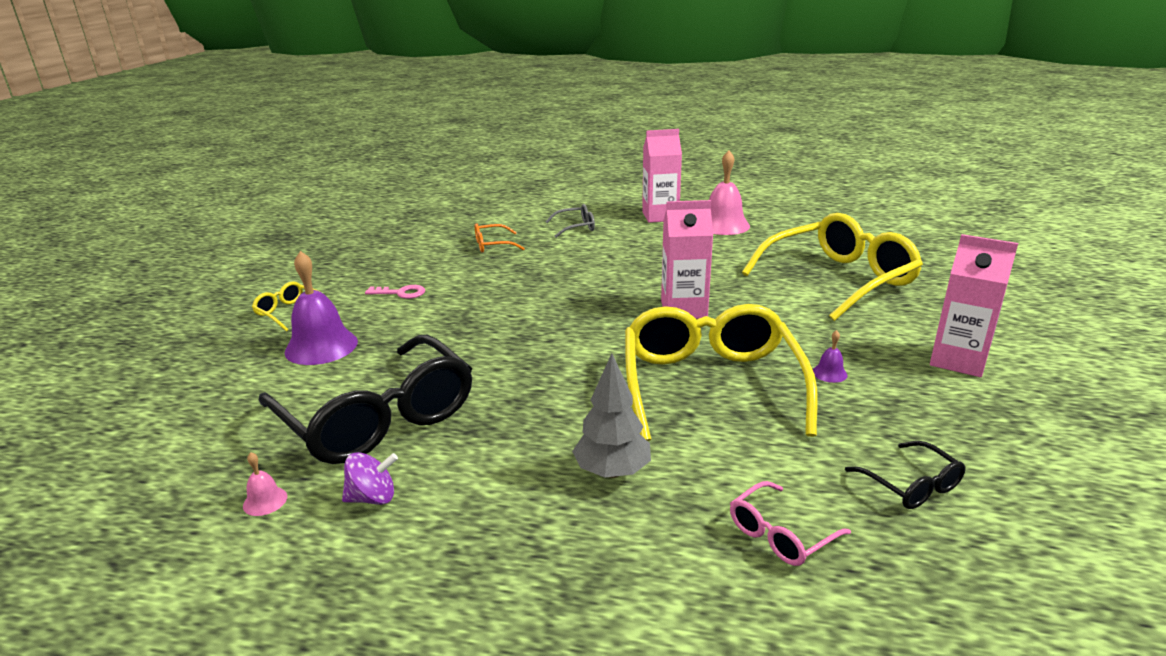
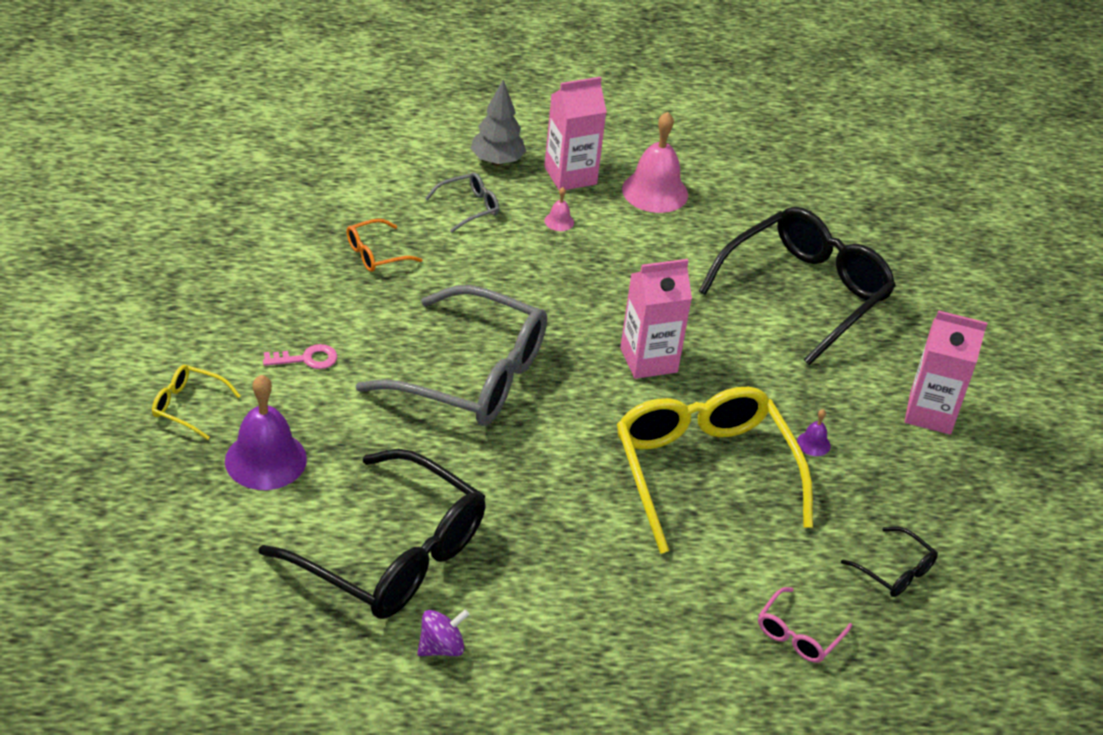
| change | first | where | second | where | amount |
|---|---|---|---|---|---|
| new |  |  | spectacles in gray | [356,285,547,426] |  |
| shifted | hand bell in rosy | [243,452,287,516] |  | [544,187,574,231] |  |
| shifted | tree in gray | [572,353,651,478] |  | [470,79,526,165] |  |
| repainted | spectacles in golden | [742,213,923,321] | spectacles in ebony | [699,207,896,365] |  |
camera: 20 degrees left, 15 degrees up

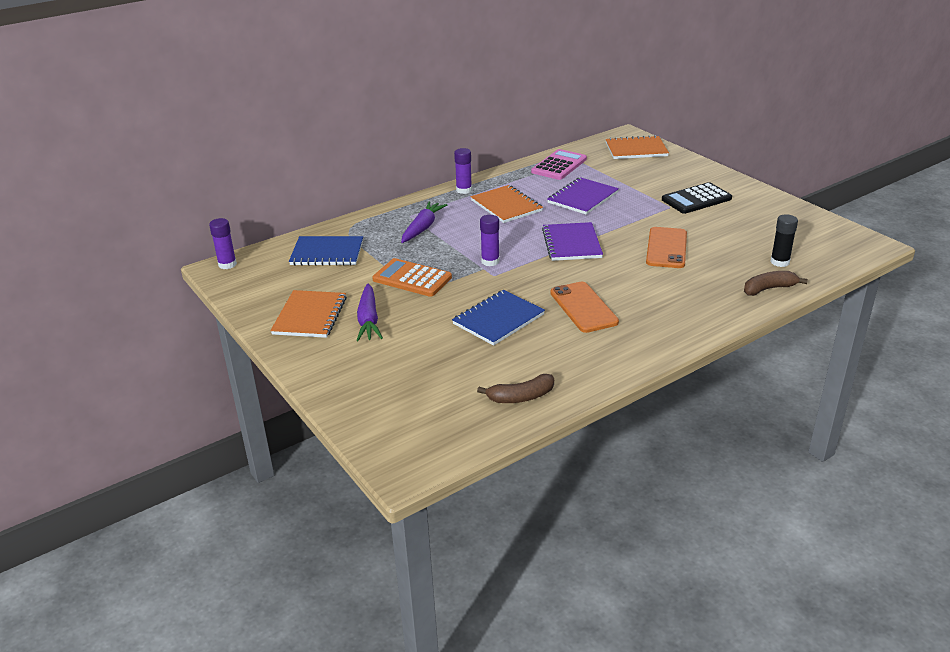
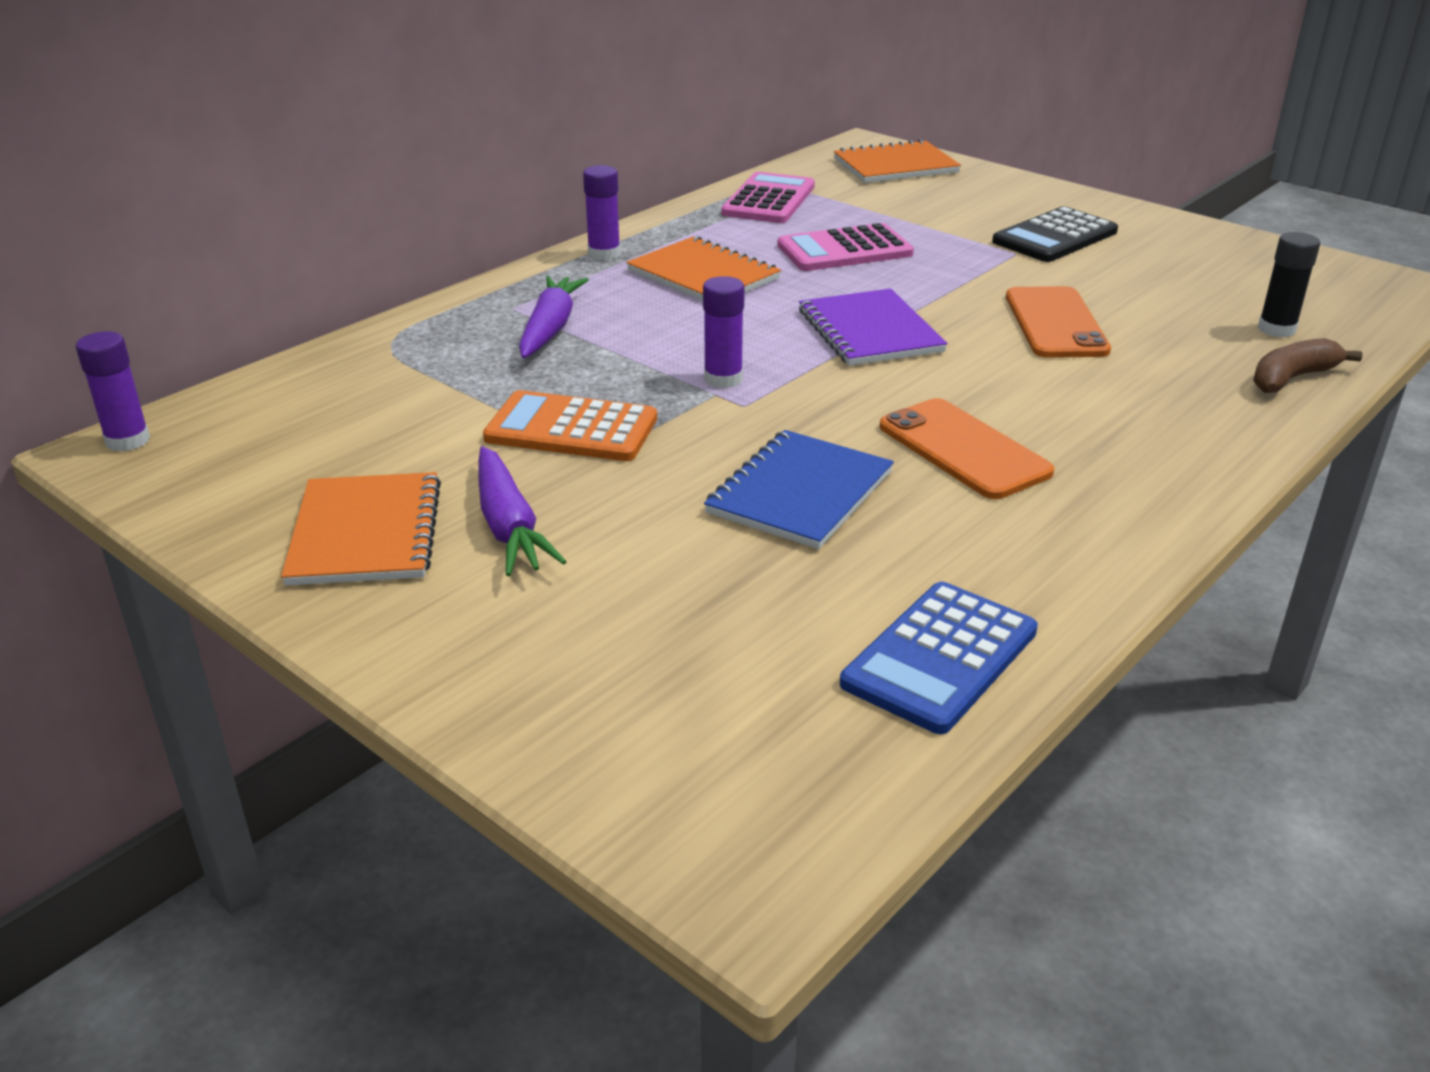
| change | first | where | second | where | amount |
|---|---|---|---|---|---|
| gone | notepad in blue | [289,236,363,266] |  |  |  |
| swapped | toy banana in brown | [477,374,554,403] | pocket calculator in blue | [840,582,1038,734] |  |
| swapped | notepad in purple | [547,177,619,215] | pocket calculator in rosy | [777,223,914,271] |  |
camera: 15 degrees left, 0 degrees up

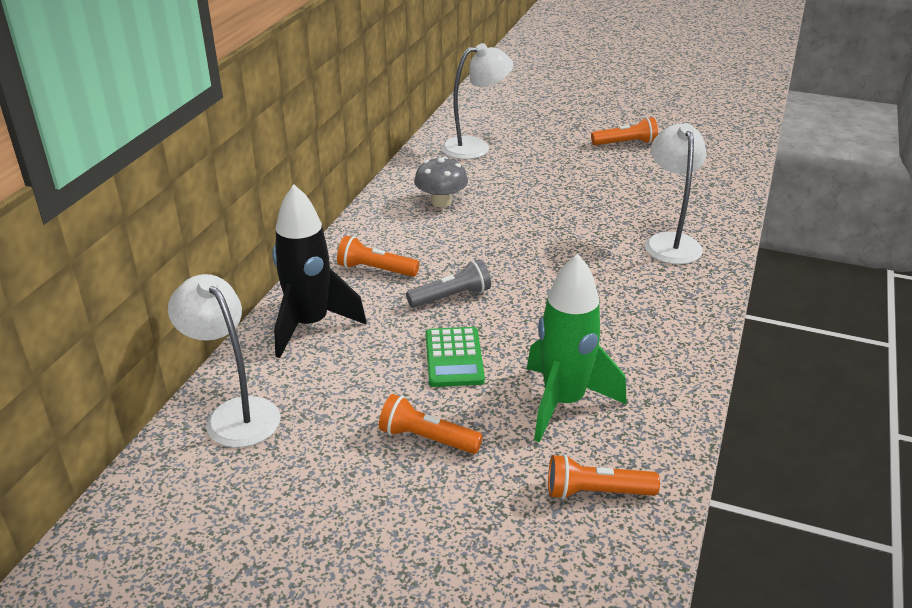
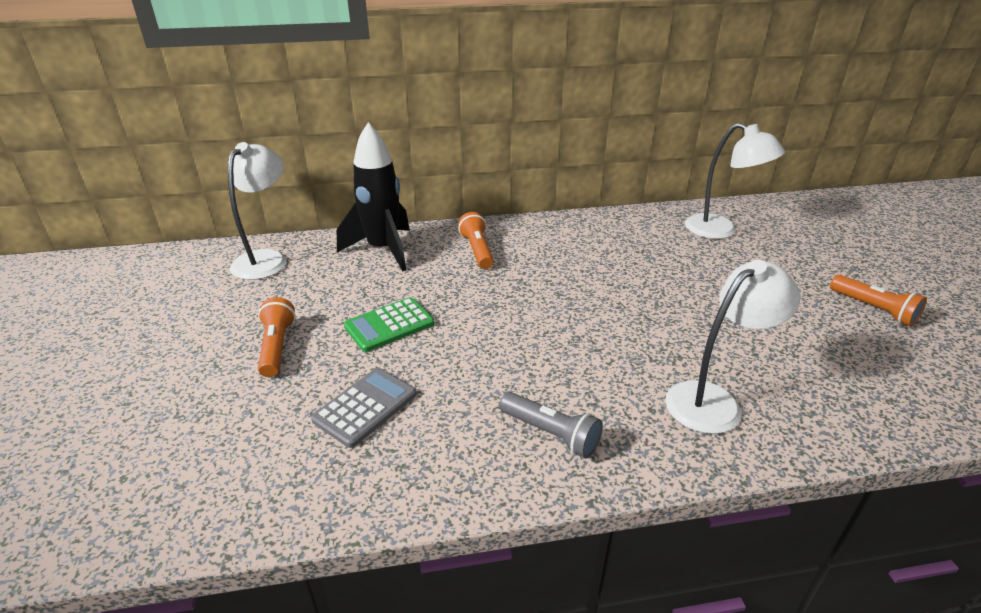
| change | first | where | second | where | amount |
|---|---|---|---|---|---|
| gone | mushroom in gray | [414,156,468,207] |  |  |  |
| gone | pocket torch in bright orange | [548,454,660,500] |  |  |  |
| shifted | pocket torch in gray | [406,259,491,308] |  | [499,392,603,459] |  |
| swapped | spaceship in leaf-green | [527,254,627,442] | pocket calculator in gray | [311,368,416,448] |  |
camera: 60 degrees right, 0 degrees up

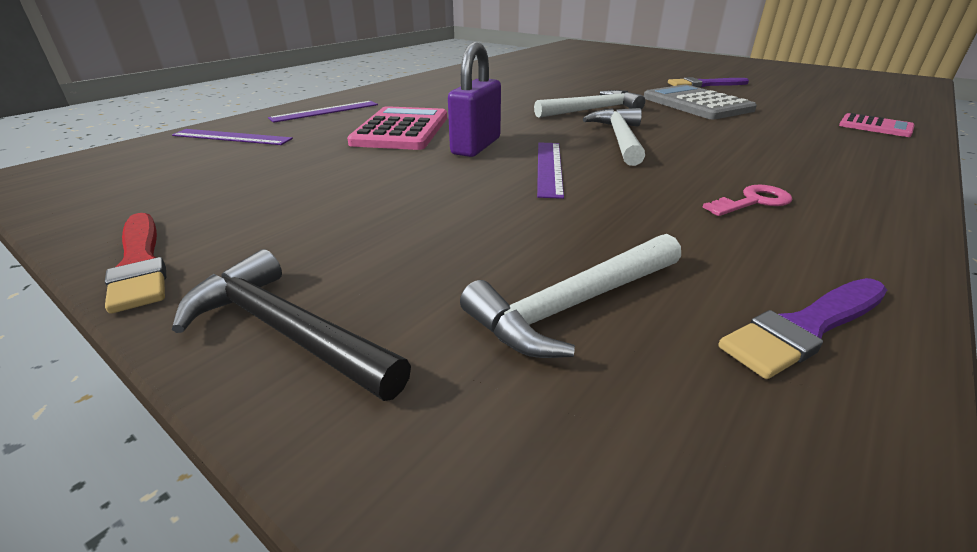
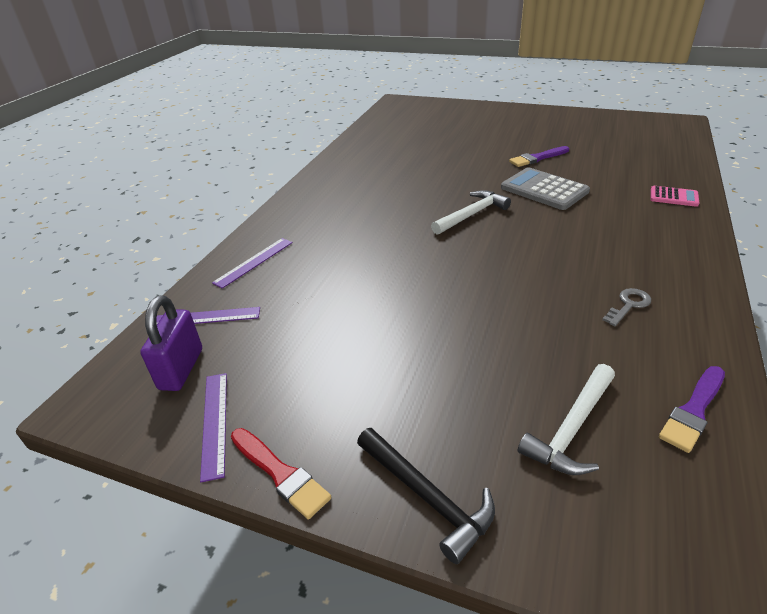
| change | first | where | second | where | amount |
|---|---|---|---|---|---|
| gone | pocket calculator in rosy | [347,106,447,150] |  |  |  |
| gone | hammer in pure white | [583,108,645,166] |  |  |  |
| shifted | small lock in purple | [448,42,501,157] |  | [140,295,202,391] |  |
| shifted | measuring stick in purple | [537,142,564,199] |  | [200,373,227,482] |  |
| repainted | latchkey in rosy | [702,185,792,216] | latchkey in gray | [602,288,651,326] |  |
| rotated | hammer in ebony | [172,249,411,401] |  | [357,428,495,564] | 150 degrees counterclockwise |
camera: 15 degrees left, 5 degrees up

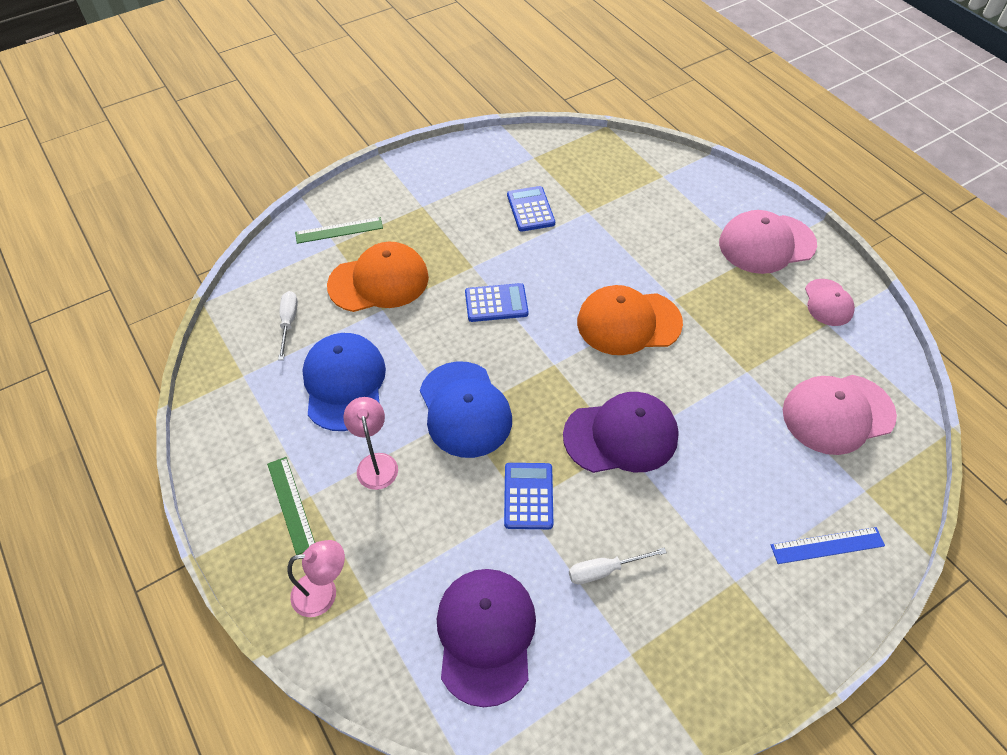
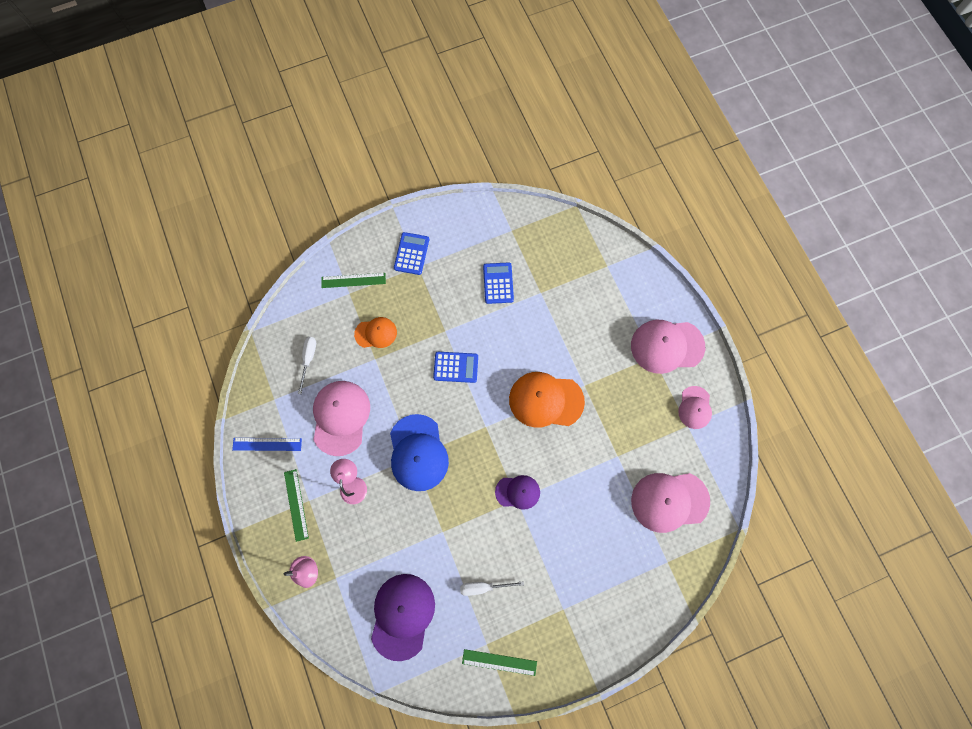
| change | first | where | second | where | amount |
|---|---|---|---|---|---|
| new |  |  | measuring stick in leaf-green | [462,649,537,676] |  |
| shifted | pocket calculator in blue | [504,463,553,529] |  | [394,232,429,275] |  |
| shifted | measuring stick in blue | [771,527,885,564] |  | [232,438,302,451] |  |
| repainted | baseball cap in blue | [302,333,386,431] | baseball cap in rosy | [313,381,370,456] |  |
| scaled | baseball cap in bright orange | [327,242,429,312] |  | [354,317,397,348] | x0.58 |
| scaled | baseball cap in purple | [563,392,679,473] |  | [495,475,540,510] | x0.58 |
camera: 10 degrees right, 20 degrees up

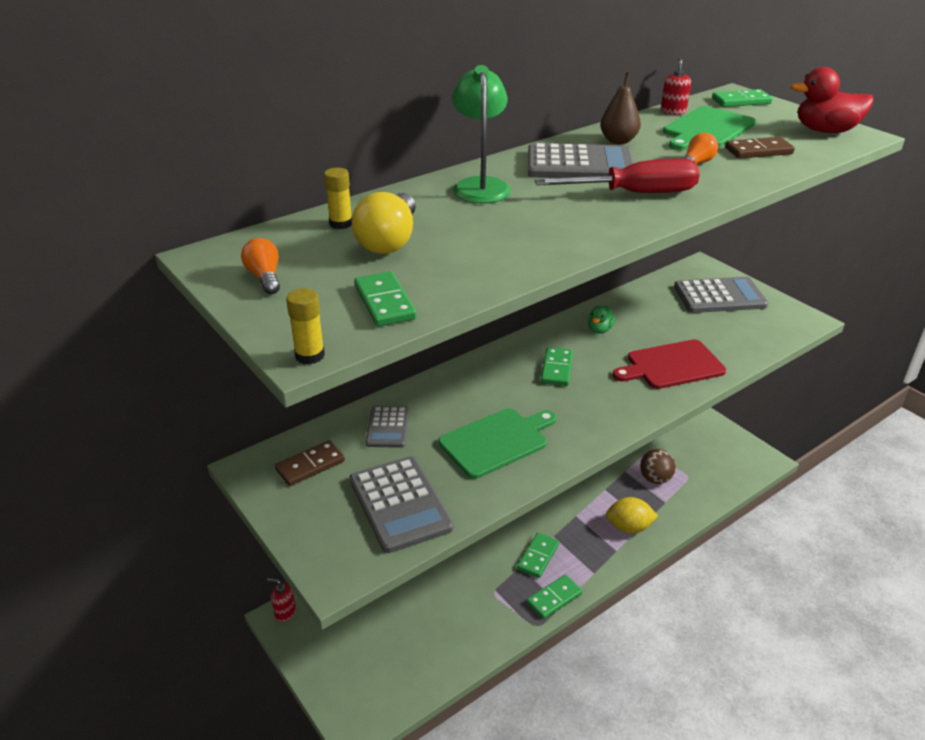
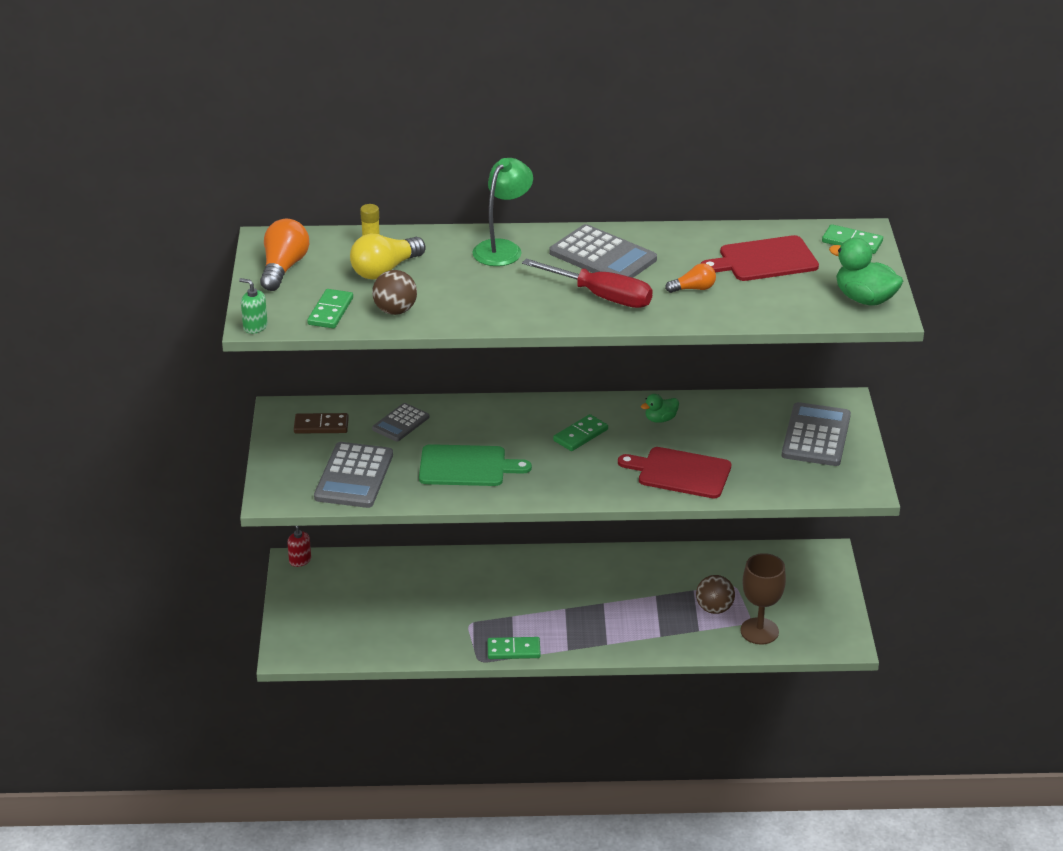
| change | first | where | second | where | amount |
|---|---|---|---|---|---|
| gone | domino tile in leaf-green | [517,533,559,578] |  |  |  |
| gone | toy pear in brown | [600,72,641,144] |  |  |  |
| gone | lemon in golden | [606,497,658,533] |  |  |  |
| gone | soap dispenser in crimson | [661,58,691,115] |  |  |  |
| gone | domino tile in brown | [725,137,795,159] |  |  |  |
| new |  |  | play ball in brown | [372,270,417,315] |  |
| new |  |  | wine glass in brown | [740,553,786,644] |  |
| swapped | glue stick in golden | [286,288,325,365] | soap dispenser in leaf-green | [239,278,268,334] |  |
| repainted | cutting board in leaf-green | [663,106,756,150] | cutting board in crimson | [701,235,819,281] |  |
| repainted | duck in crimson | [791,67,873,133] | duck in leaf-green | [829,238,903,305] |  |
| rotated | pocket calculator in gray | [674,277,768,313] |  | [782,402,851,466] | 105 degrees counterclockwise |
| scaled | lightbulb in bright orange | [241,238,280,294] |  | [260,219,309,291] | x1.73 |
camera: 35 degrees right, 0 degrees up

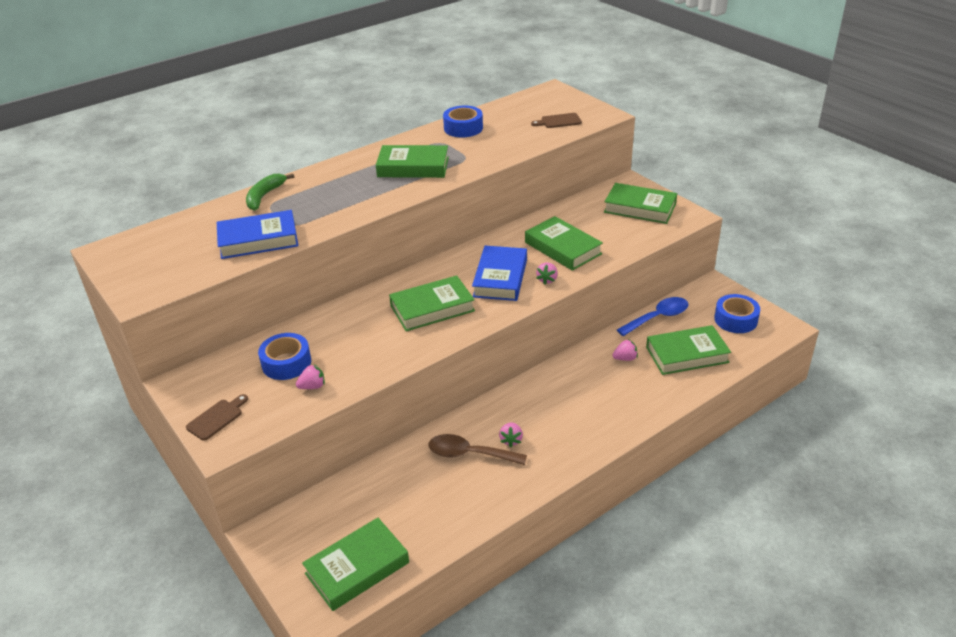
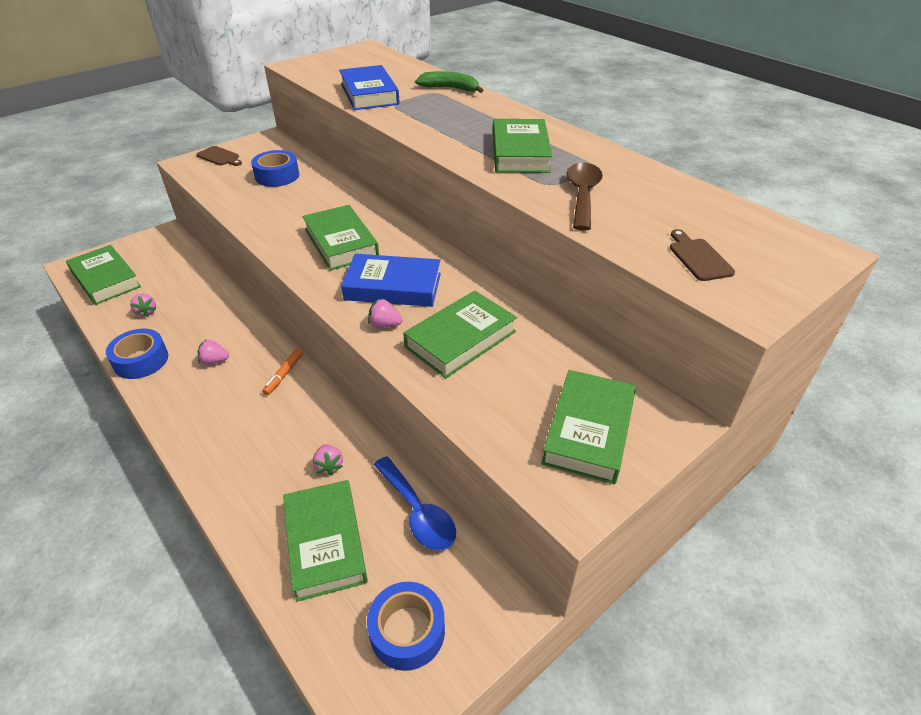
| change | first | where | second | where | amount |
|---|---|---|---|---|---|
| new |  |  | marker pen in bright orange | [262,349,303,395] |  |
| shifted | strawberry in rosy | [296,364,325,389] |  | [130,294,156,317] |  |
| shifted | teaspoon in brown | [428,434,527,465] |  | [567,163,603,231] |  |
| shifted | tape in blue | [443,106,483,137] |  | [106,329,168,379] |  |
camera: 85 degrees right, 5 degrees up

